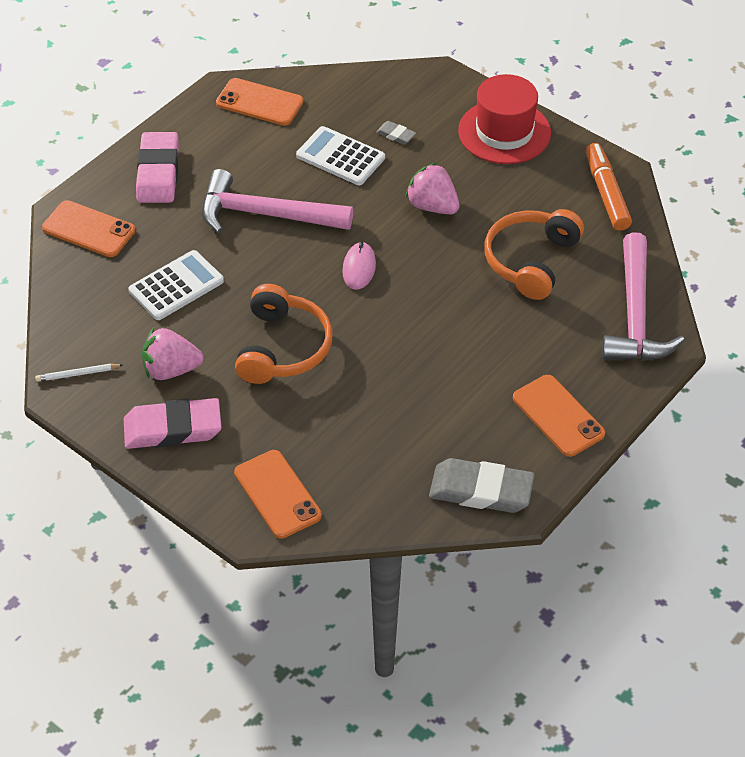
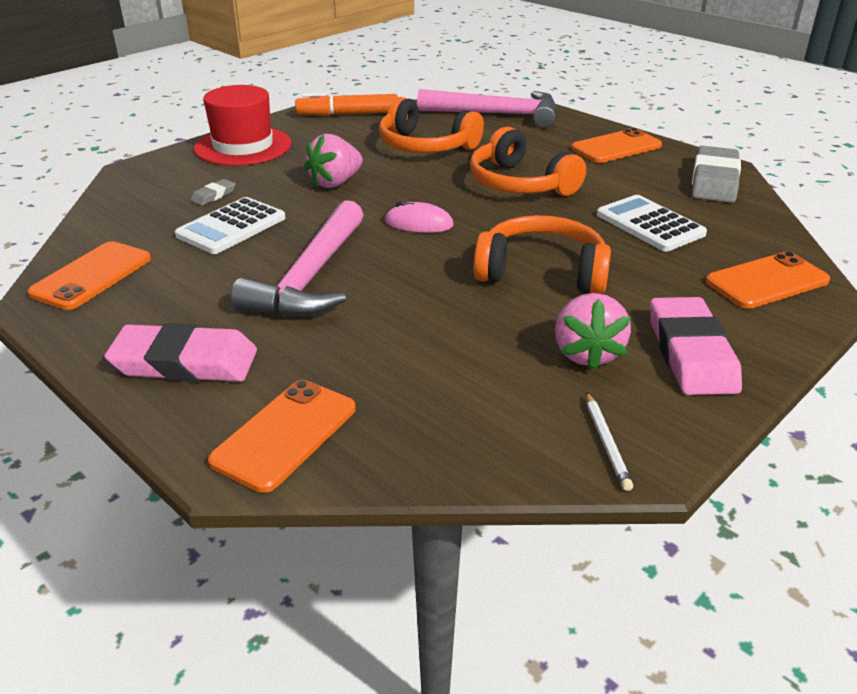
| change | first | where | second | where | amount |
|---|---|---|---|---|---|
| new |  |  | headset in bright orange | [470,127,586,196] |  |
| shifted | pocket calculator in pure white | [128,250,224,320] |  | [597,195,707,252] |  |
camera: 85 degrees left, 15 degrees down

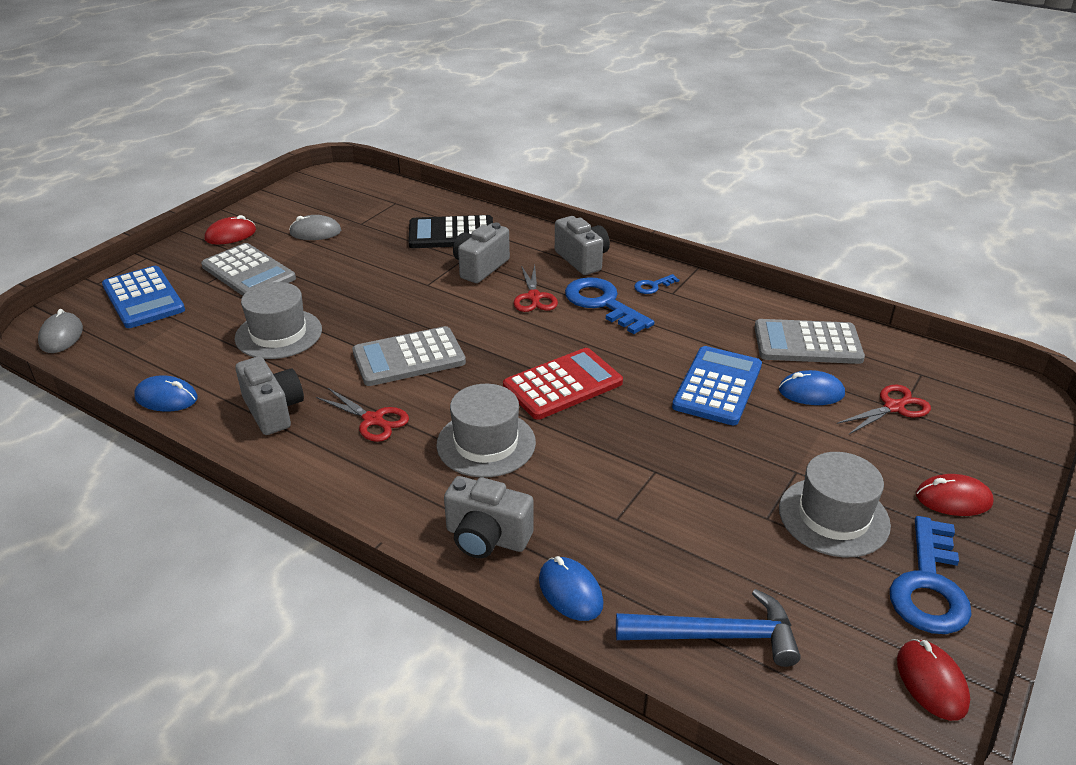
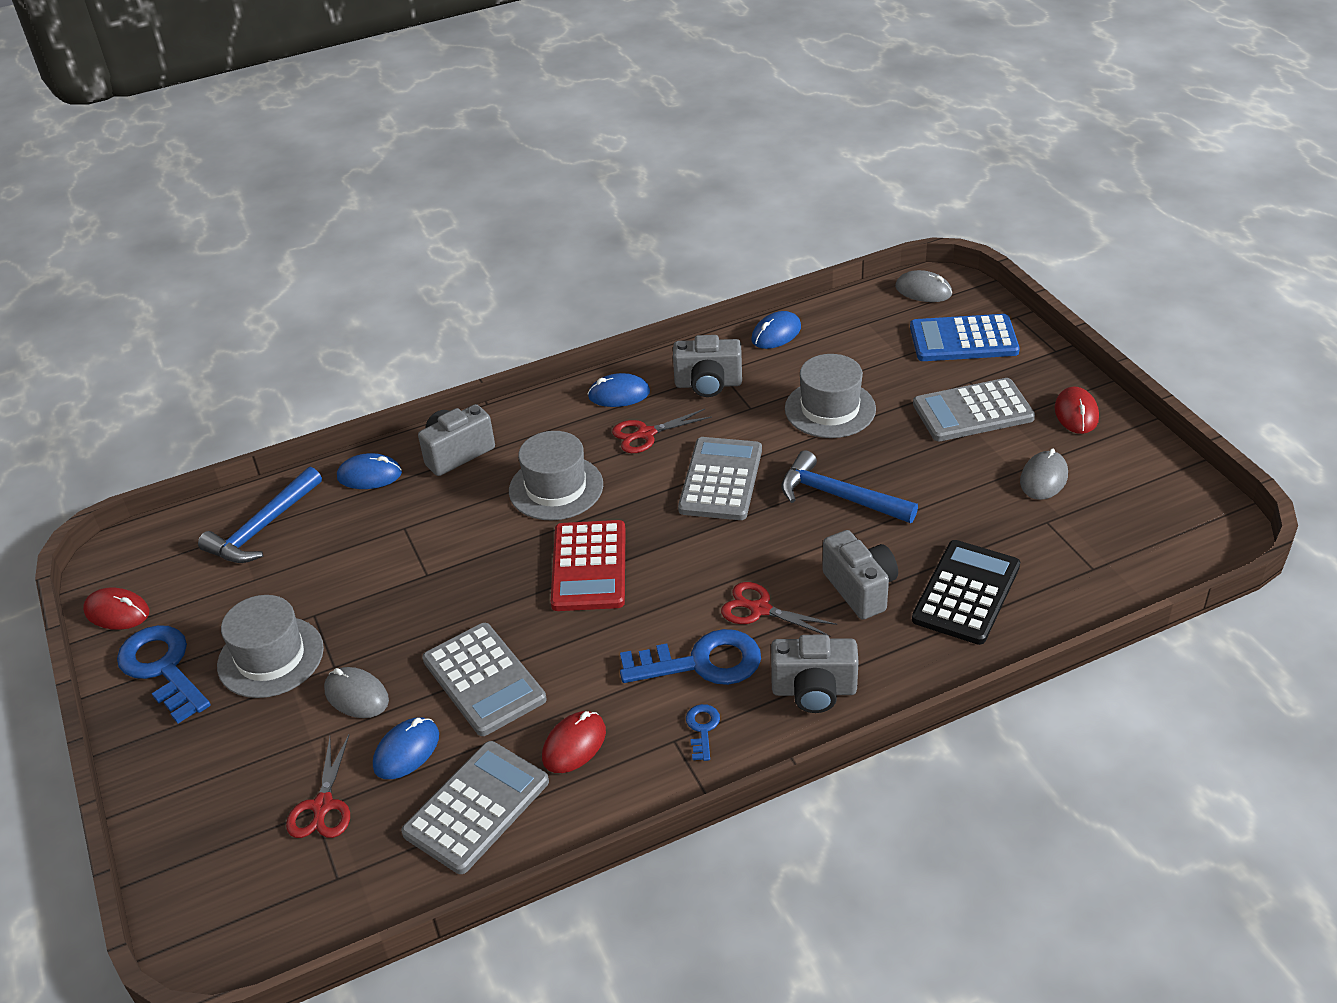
| change | first | where | second | where | amount |
|---|---|---|---|---|---|
| new |  |  | computer mouse in gray | [324,667,389,718] |  |
| new |  |  | computer mouse in blue | [588,373,650,407] |  |
| new |  |  | hammer in blue | [781,450,918,523] |  |
| shifted | computer mouse in crimson | [916,474,994,516] |  | [542,711,606,773] |  |
| repainted | pocket calculator in blue | [672,346,762,425] | pocket calculator in gray | [422,623,547,736] |  |
camera: 125 degrees right, 5 degrees up

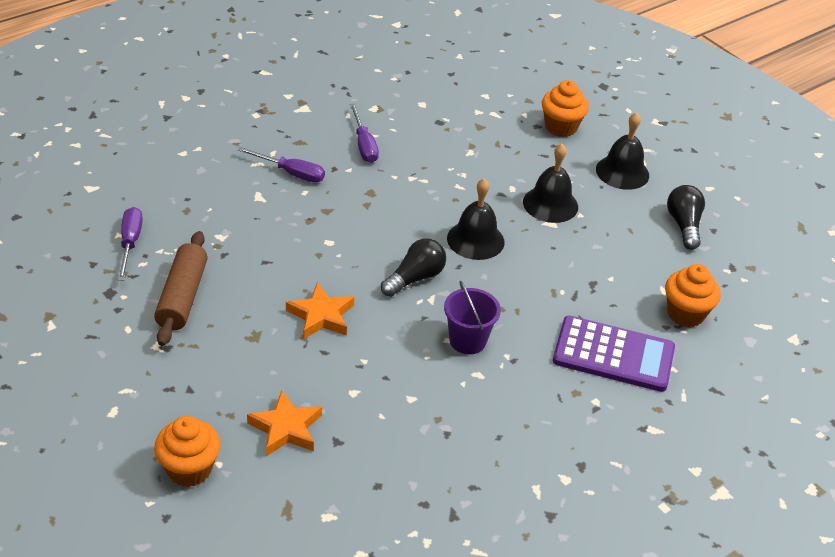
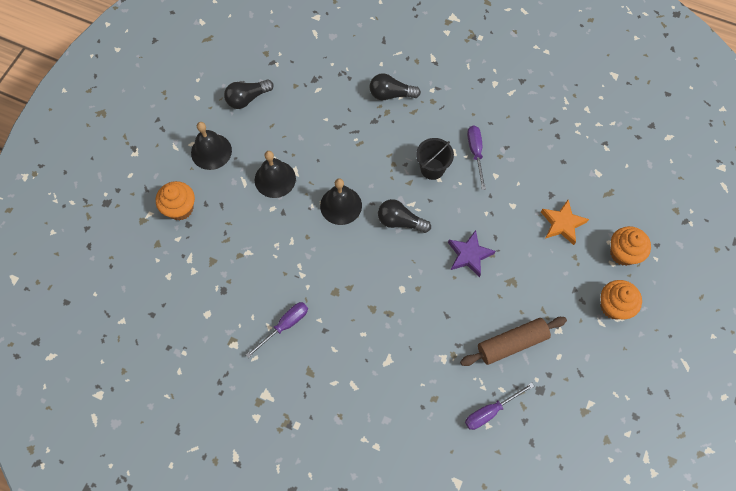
| change | first | where | second | where | amount |
|---|---|---|---|---|---|
| shifted | hand screwdriver in purple | [237,147,325,182] |  | [467,126,486,190] |  |
| shifted | fairy cake in bright orange | [665,264,721,327] |  | [600,280,642,320] |  |
| swapped | pocket calculator in purple | [553,316,675,392] | lightbulb in ebony | [369,73,421,100] |  |
| repainted | star in bright orange | [286,282,354,339] | star in purple | [448,230,495,277] |  |
| repainted | sand bucket in purple | [444,281,501,354] | sand bucket in ebony | [416,138,454,180] |  |
camera: 115 degrees left, 25 degrees up

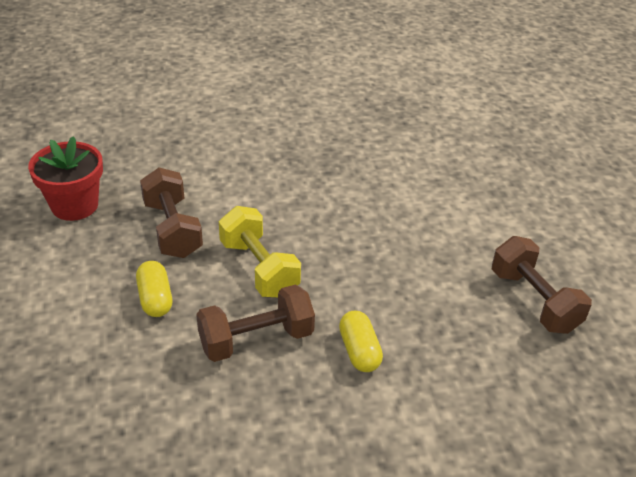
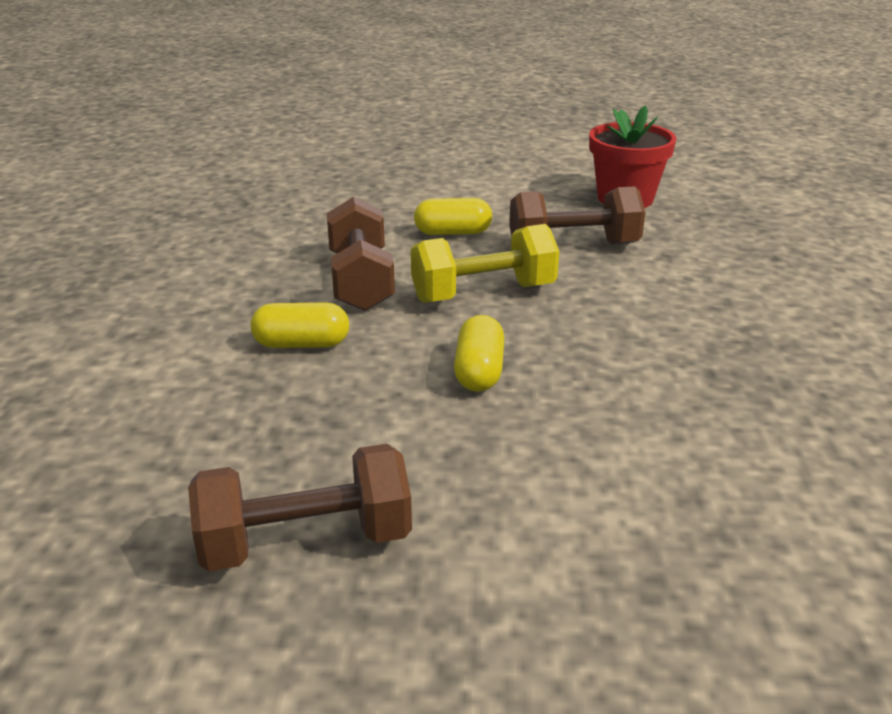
| change | first | where | second | where | amount |
|---|---|---|---|---|---|
| new |  |  | capsule in golden | [454,315,504,392] |  |
camera: 105 degrees right, 10 degrees down

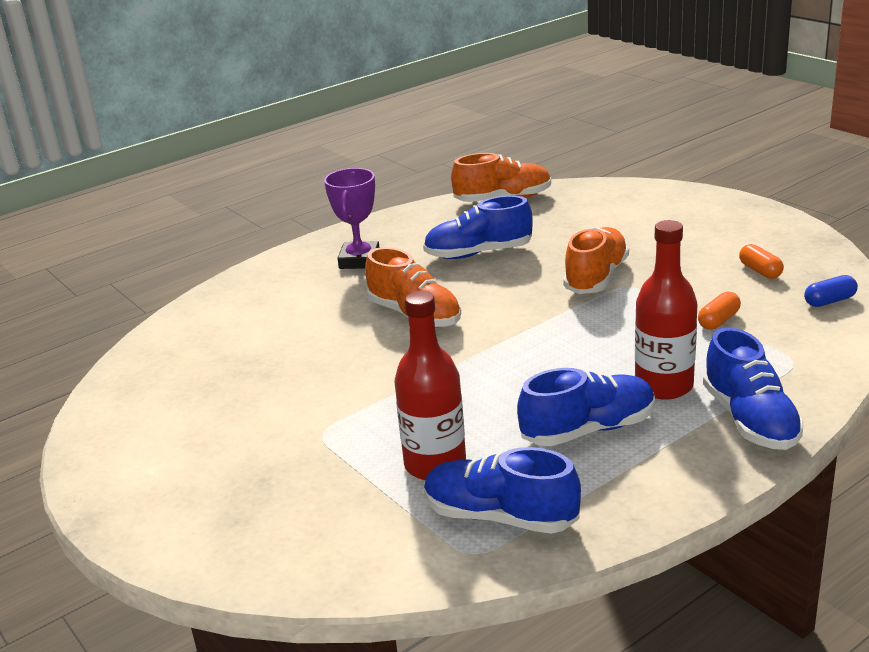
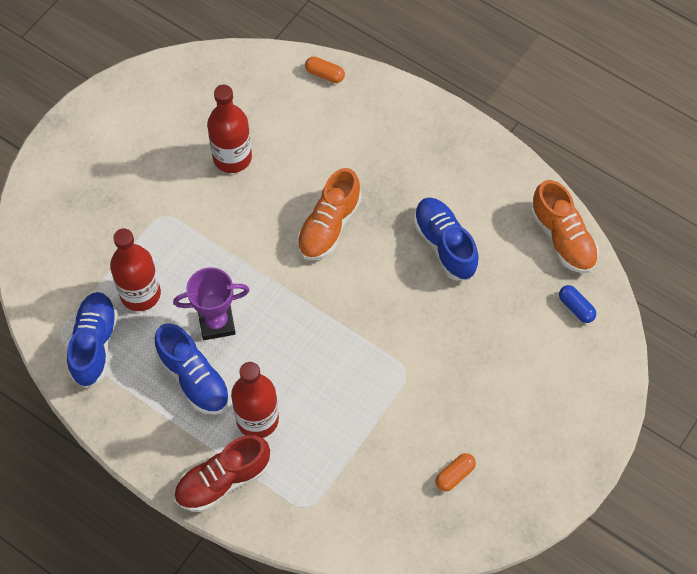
| change | first | where | second | where | amount |
|---|---|---|---|---|---|
| gone | shoe in bright orange | [563,227,629,294] |  |  |  |
| new |  |  | drink bottle in crimson | [207,85,252,173] |  |
| shifted | award cup in purple | [324,168,380,269] |  | [173,267,250,340] |  |
| shifted | capsule in bright orange | [698,292,741,330] |  | [305,57,345,83] |  |
| shifted | capsule in blue | [804,275,858,307] |  | [559,285,596,323] |  |
| repainted | shoe in blue | [703,328,804,450] | shoe in crimson | [174,435,270,512] |  |
camera: 70 degrees right, 35 degrees up

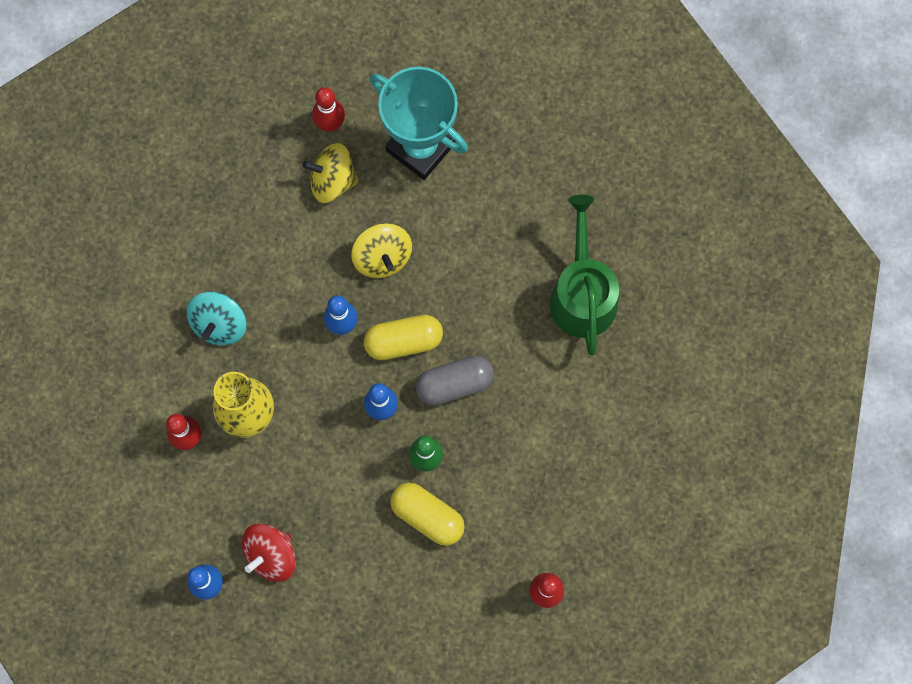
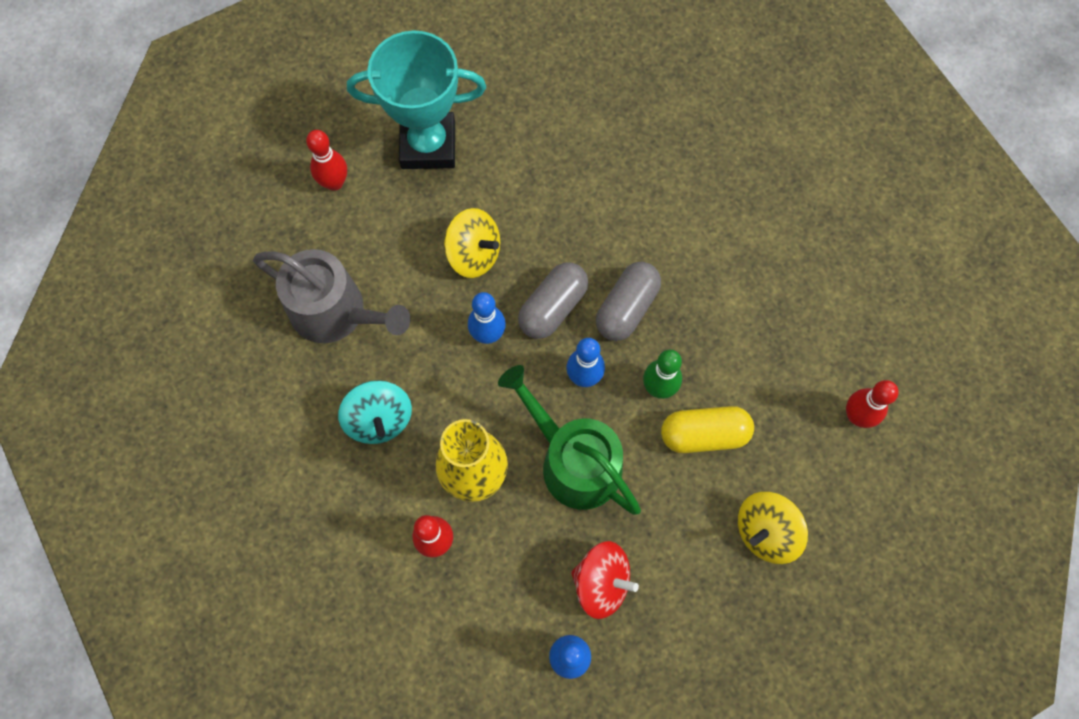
| change | first | where | second | where | amount |
|---|---|---|---|---|---|
| new |  |  | watering can in gray | [253,249,410,343] |  |
| shifted | toy top in golden | [302,143,359,203] |  | [738,492,808,564] |  |
| shifted | watering can in leaf-green | [550,195,619,355] |  | [498,365,641,515] |  |
| repainted | capsule in golden | [364,315,443,360] | capsule in gray | [518,262,588,339] |  |
| rotated | toy top in crimson | [242,524,296,582] |  | [571,541,639,619] | 75 degrees counterclockwise |
camera: 40 degrees left, 5 degrees down

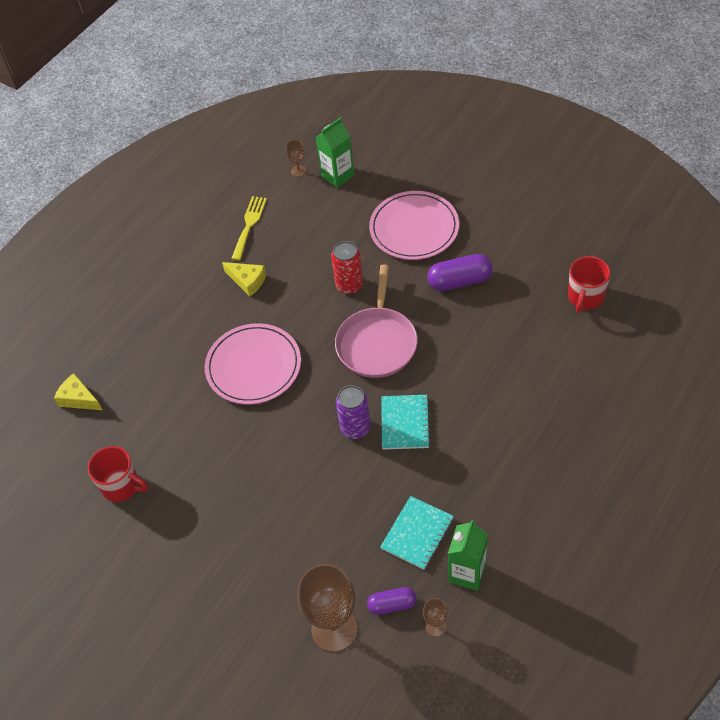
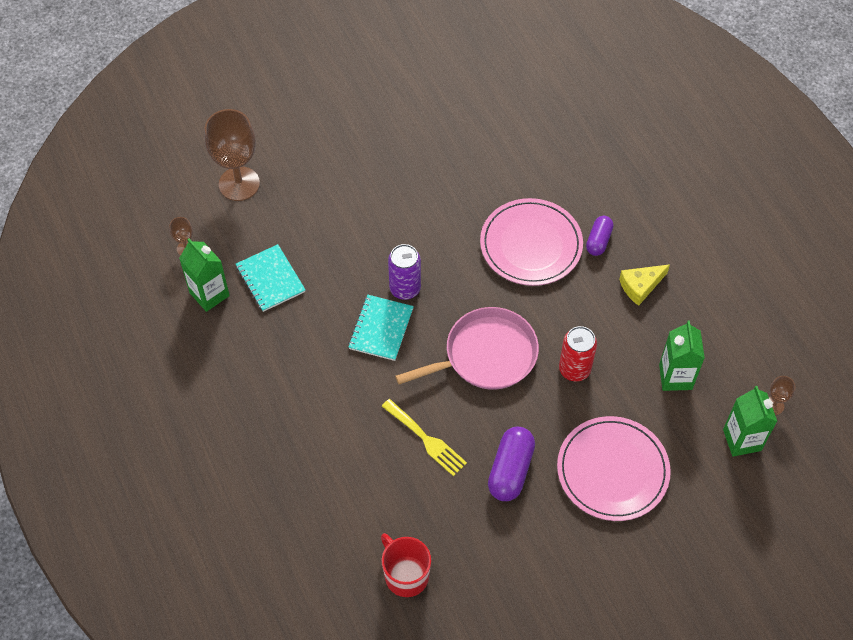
| change | first | where | second | where | amount |
|---|---|---|---|---|---|
| gone | piece of cheese in golden | [54,373,102,410] |  |  |  |
| gone | tea mug in crimson | [88,446,148,502] |  |  |  |
| new |  |  | carton in leaf-green | [659,321,705,391] |  |
| shifted | table fork in golden | [231,196,267,260] |  | [382,399,467,476] |  |
| shifted | capsule in purple | [367,587,416,615] |  | [586,216,614,256] |  |
| rotated | skillet in rosy | [335,264,418,378] |  | [395,307,539,390] | 120 degrees clockwise |
| rotated | notepad in turquoise | [381,395,431,450] |  | [348,295,414,361] | 75 degrees clockwise |
camera: 115 degrees right, 5 degrees up

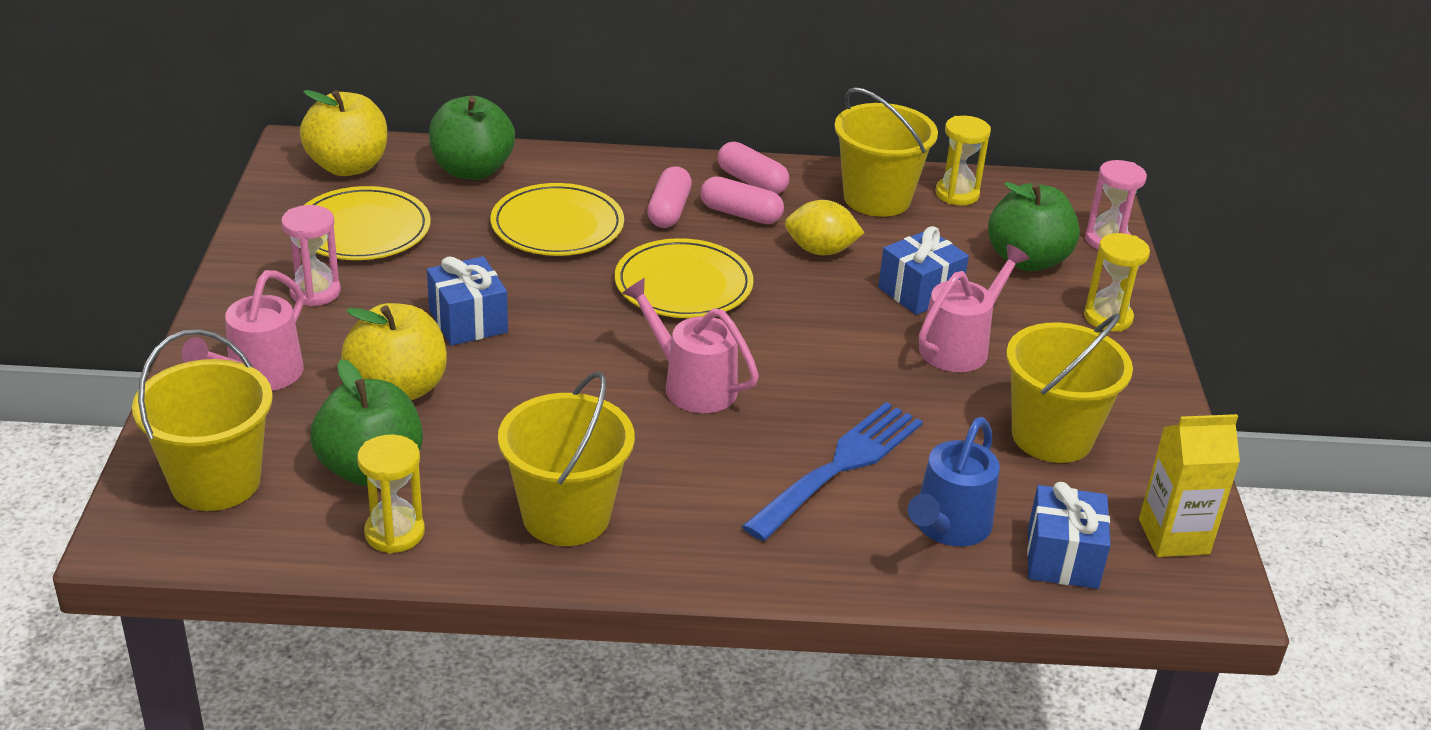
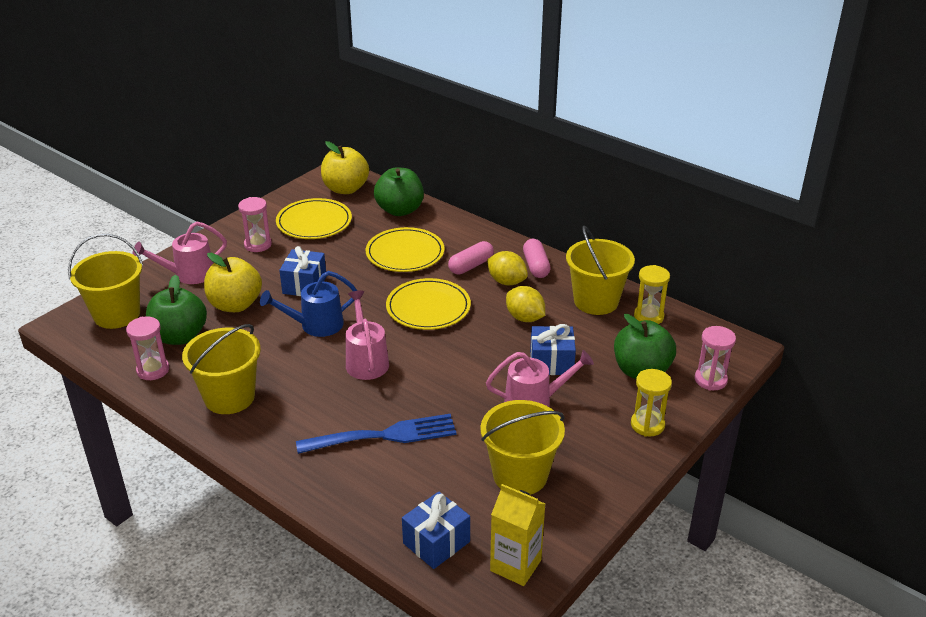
| change | first | where | second | where | amount |
|---|---|---|---|---|---|
| shifted | watering can in blue | [908,417,1000,546] |  | [260,271,357,337] |  |
| swapped | capsule in rosy | [700,176,784,224] | lemon in golden | [487,251,528,285] |  |
| repainted | sand timer in golden | [357,435,425,554] | sand timer in rosy | [126,317,169,380] |  |
camera: 40 degrees right, 0 degrees up

